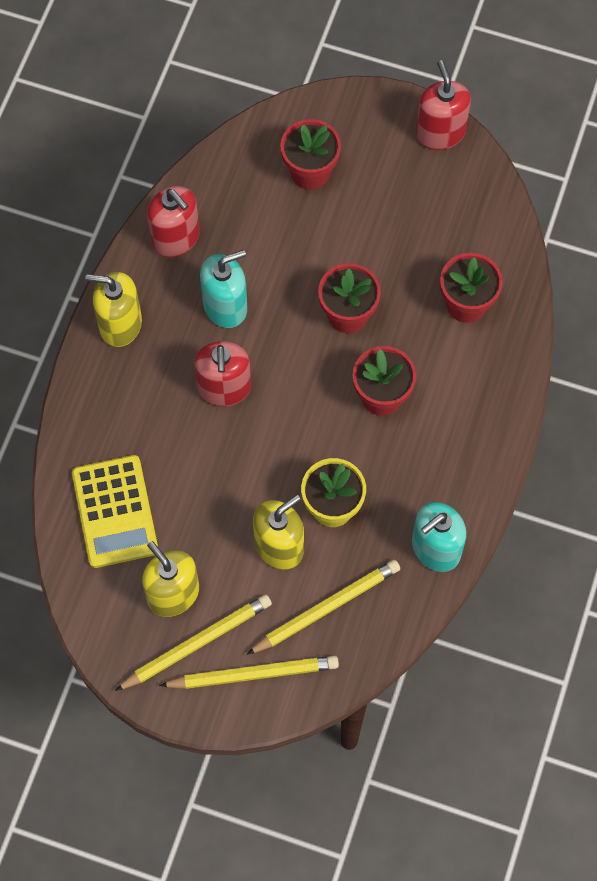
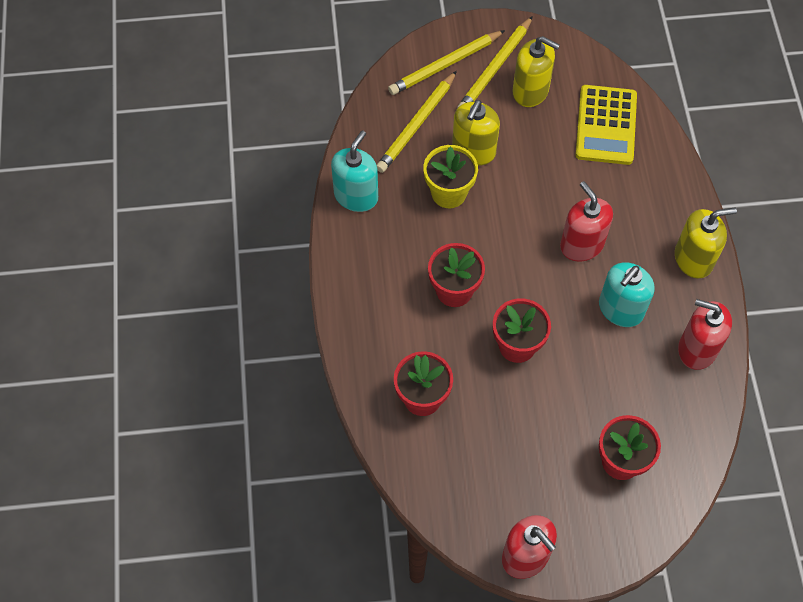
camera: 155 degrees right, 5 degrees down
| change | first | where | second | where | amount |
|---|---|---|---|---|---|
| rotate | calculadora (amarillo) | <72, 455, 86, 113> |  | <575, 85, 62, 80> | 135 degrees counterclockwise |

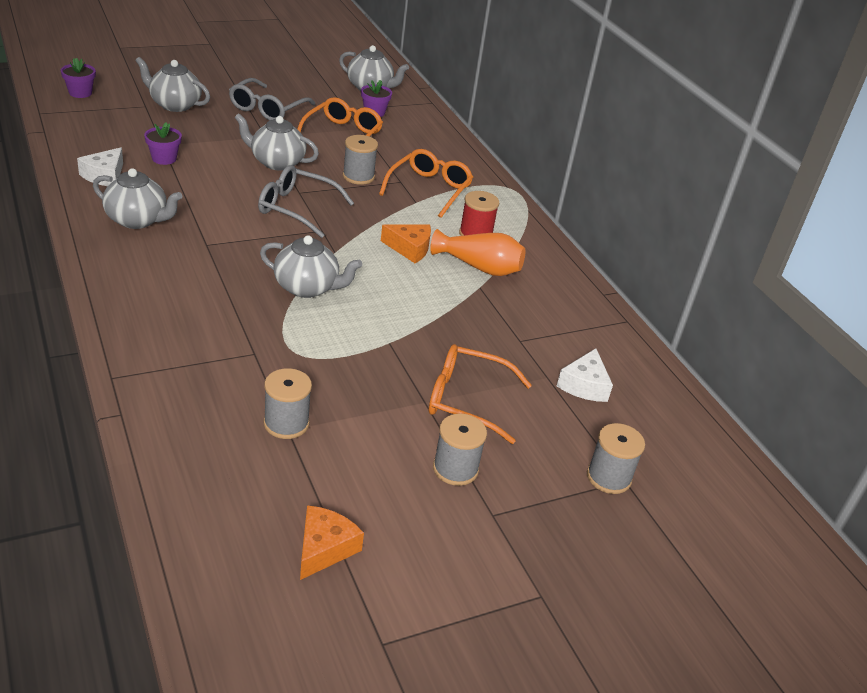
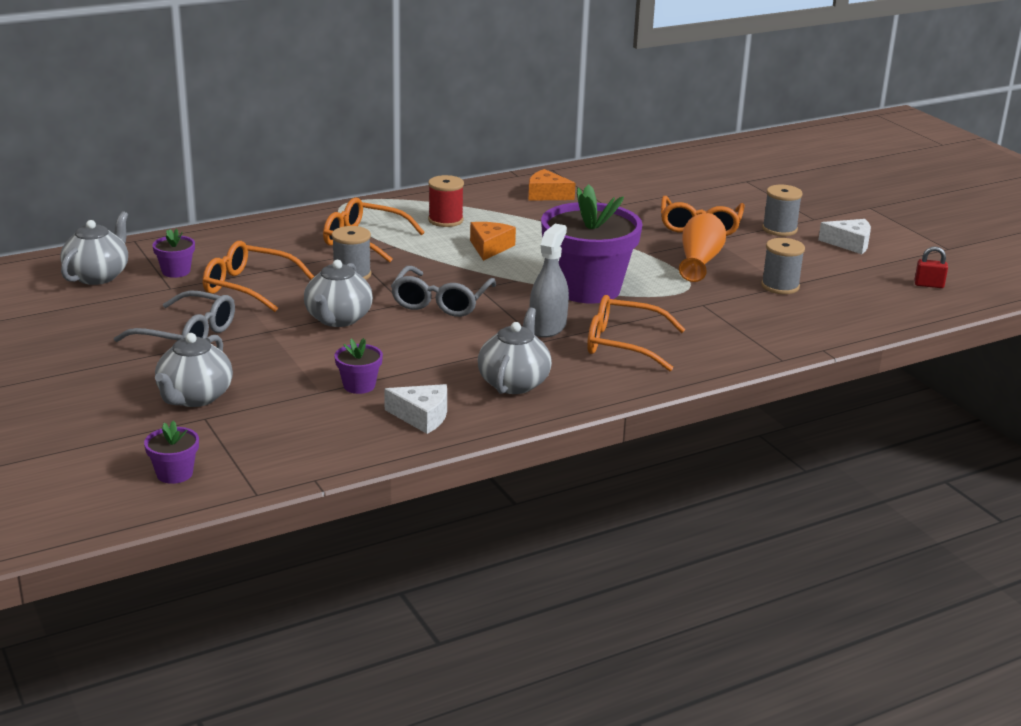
camera: 90 degrees left, 10 degrees down
| change | first | where | second | where | amount |
|---|---|---|---|---|---|
| move | queso (naranja) | <300, 505, 64, 75> |  | <528, 169, 47, 32> |  |
| insert |  |  | pulverizador (gris) | <530, 224, 39, 114> |  |
| replace | tetera (gris) | <260, 235, 102, 63> | maceta (morado) | <541, 184, 102, 120> |  |
| insert |  |  | gafas (naranja) | <587, 295, 99, 76> |  |
| move | florero (naranja) | <430, 229, 95, 47> |  | <679, 213, 47, 69> |  |
| move | queso (blanco) | <557, 348, 56, 54> |  | <818, 219, 53, 35> |  |
| insert |  |  | candado (rojo) | <914, 246, 34, 42> |  |
| delete | carrete (gris) | <587, 423, 58, 71> |  |  |  |

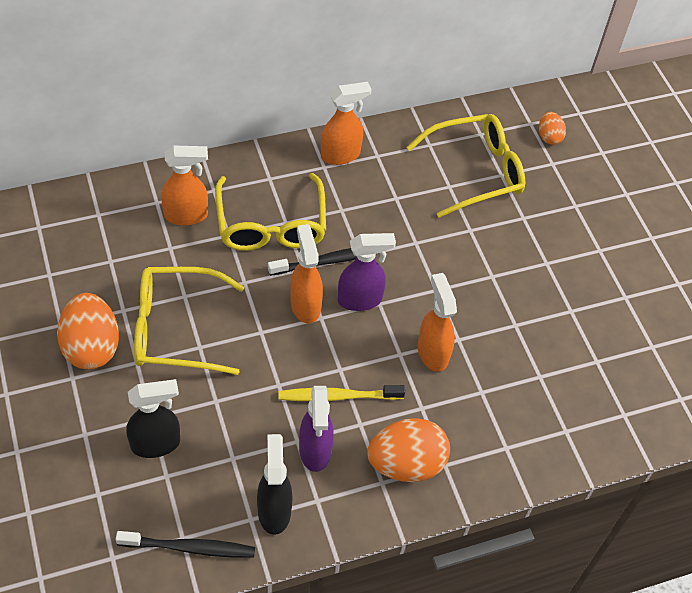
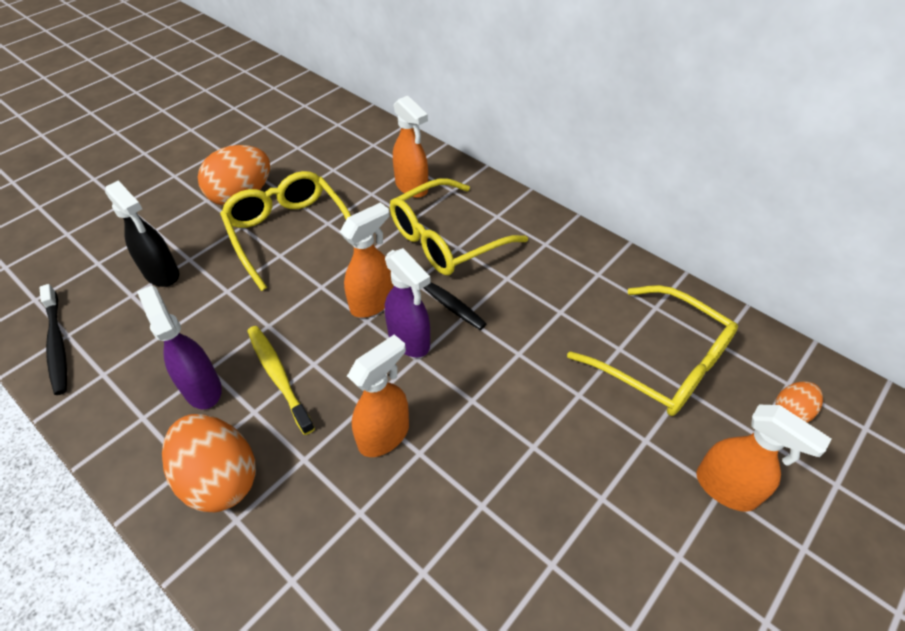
camera: 65 degrees right, 5 degrees down
| change | first | where | second | where | amount |
|---|---|---|---|---|---|
| rotate | pulverizador (morado) | <299, 386, 35, 86> |  | <137, 286, 85, 123> | 90 degrees clockwise |
| move | pulverizador (naranja) | <321, 82, 50, 83> |  | <696, 405, 135, 107> |  |
| delete | pulverizador (negro) | <257, 434, 36, 101> |  |  |  |

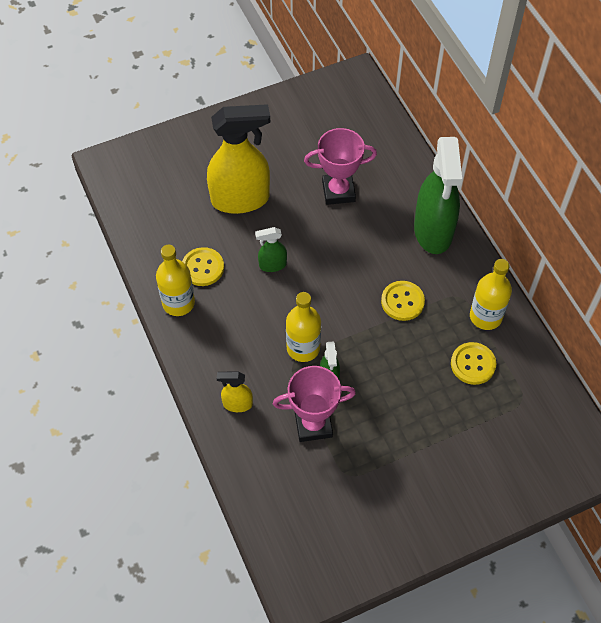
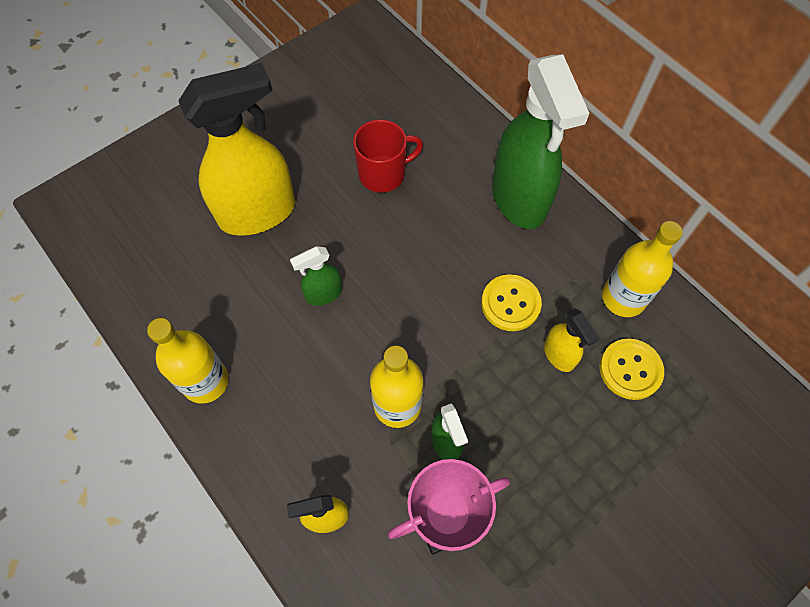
camera: 15 degrees left, 5 degrees up
| change | first | where | second | where | amount |
|---|---|---|---|---|---|
| replace | trofeo (rosa) | <304, 128, 73, 77> | taza (rojo) | <353, 120, 70, 73> |  |
| insert |  |  | pulverizador (amarillo) | <544, 309, 55, 63> |  |
| delete | botón (amarillo) | <182, 247, 42, 39> |  |  |  |

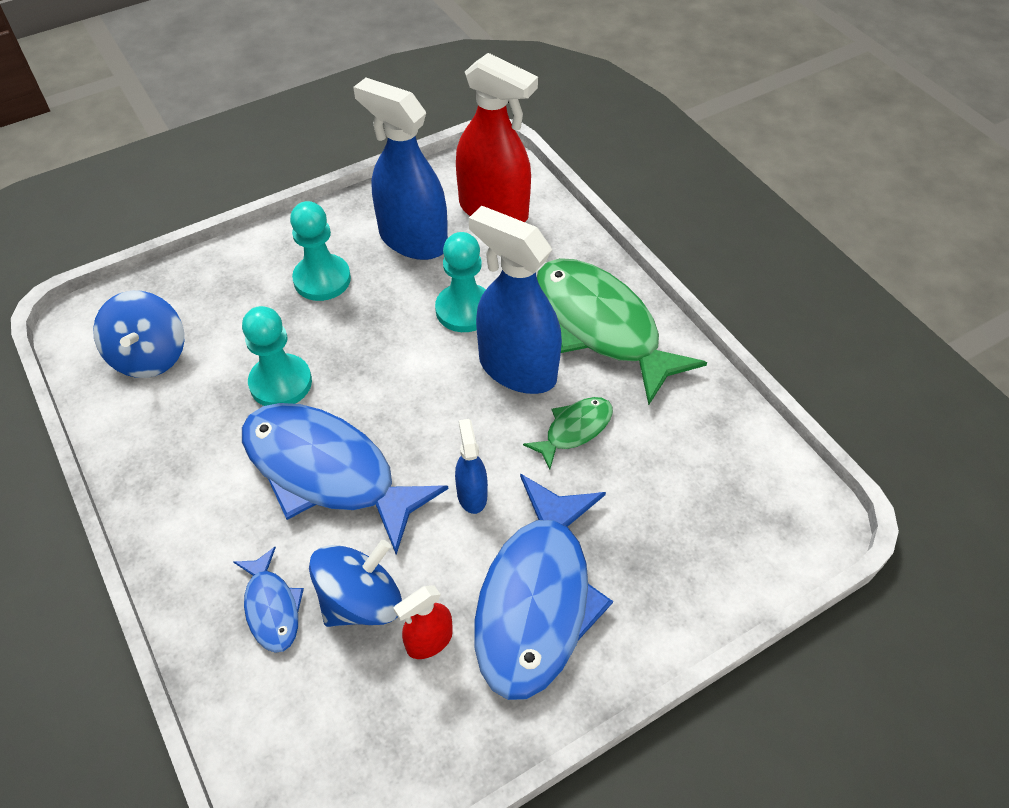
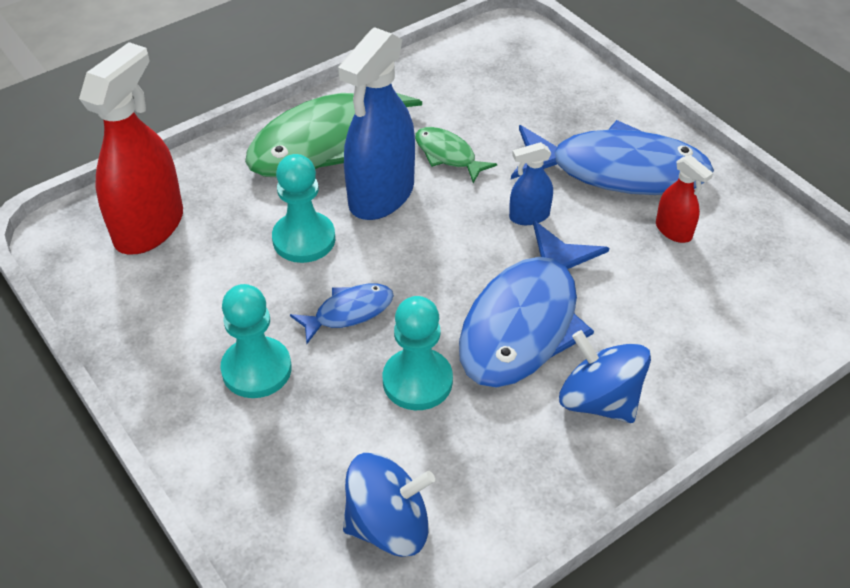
camera: 95 degrees left, 5 degrees down
| change | first | where | second | where | amount |
|---|---|---|---|---|---|
| move | pez (azul) | <234, 547, 70, 106> |  | <290, 284, 104, 60> |  |
| move | peonza (azul) | <309, 540, 93, 87> |  | <559, 330, 92, 93> |  |
| delete | pulverizador (azul) | <353, 78, 95, 182> |  |  |  |

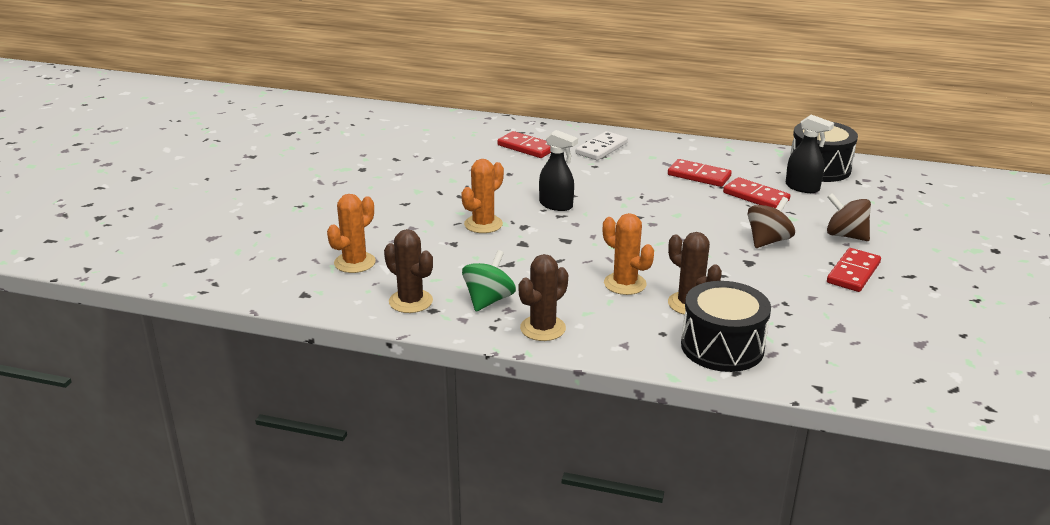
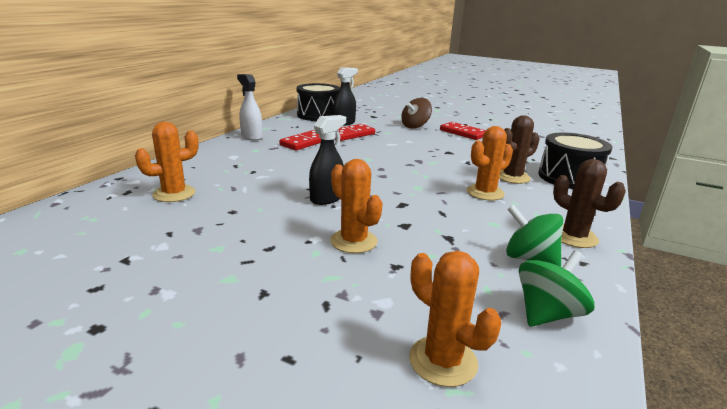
camera: 80 degrees left, 5 degrees down
| change | first | where | second | where | amount |
|---|---|---|---|---|---|
| replace | ficha de dominó (rojo) | <497, 131, 54, 27> | cactus (naranja) | <135, 122, 64, 80> |  |
| insert |  |  | pulverizador (blanco) | <237, 74, 26, 67> |  |
| replace | cactus (marrón) | <384, 229, 49, 84> | peonza (verde) | <519, 250, 75, 77> |  |
| delete | ficha de dominó (blanco) | <576, 131, 52, 29> |  |  |  |
| delete | peonza (marrón) | <748, 197, 47, 51> |  |  |  |

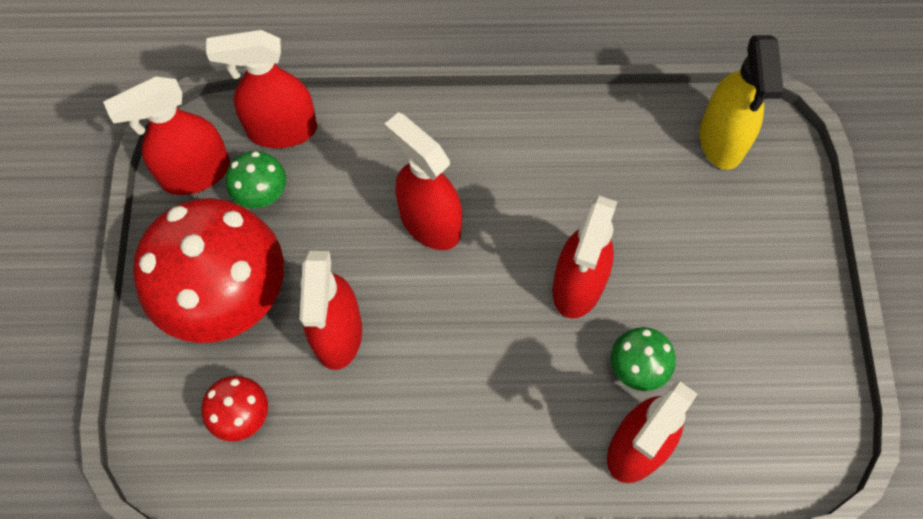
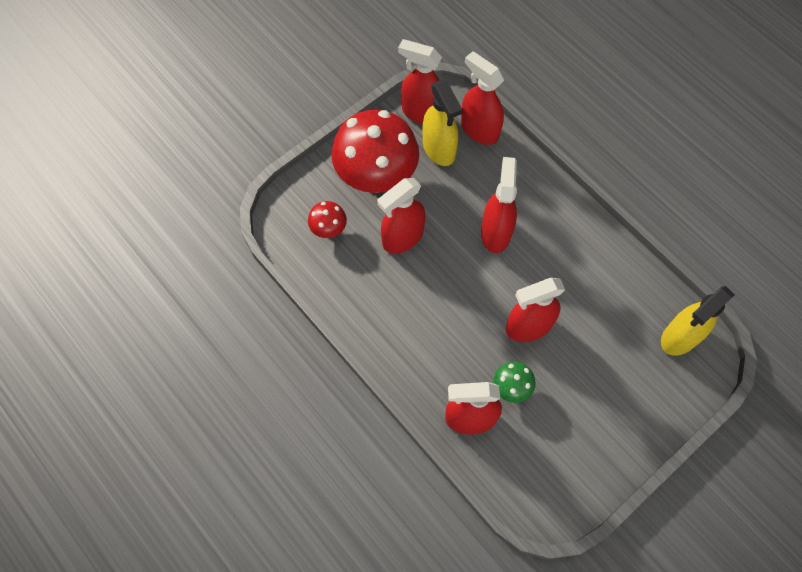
camera: 50 degrees right, 0 degrees up
| change | first | where | second | where | amount |
|---|---|---|---|---|---|
| replace | seta (verde) | <226, 151, 60, 58> | pulverizador (amarillo) | <423, 79, 39, 87> |  |

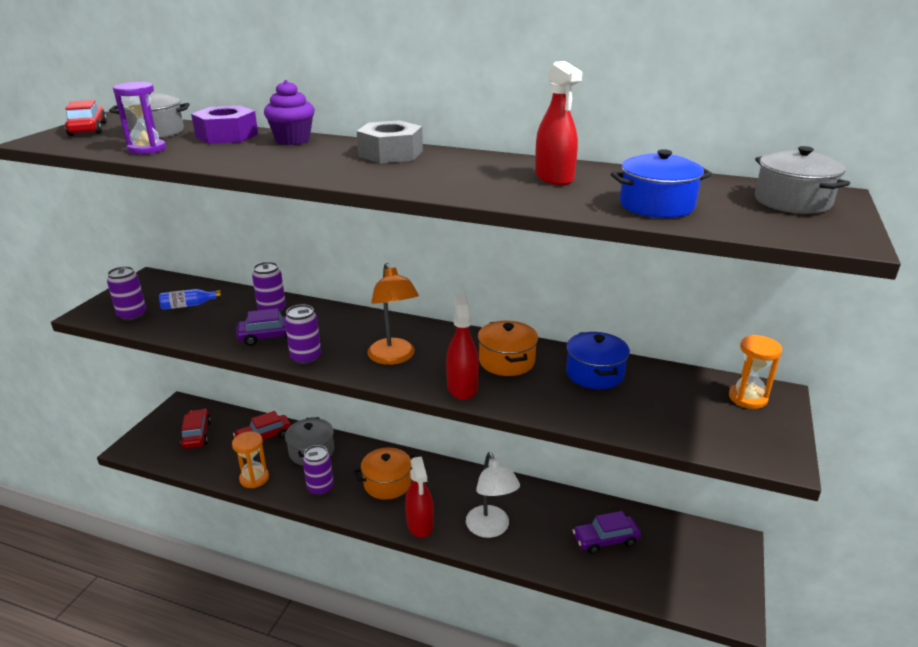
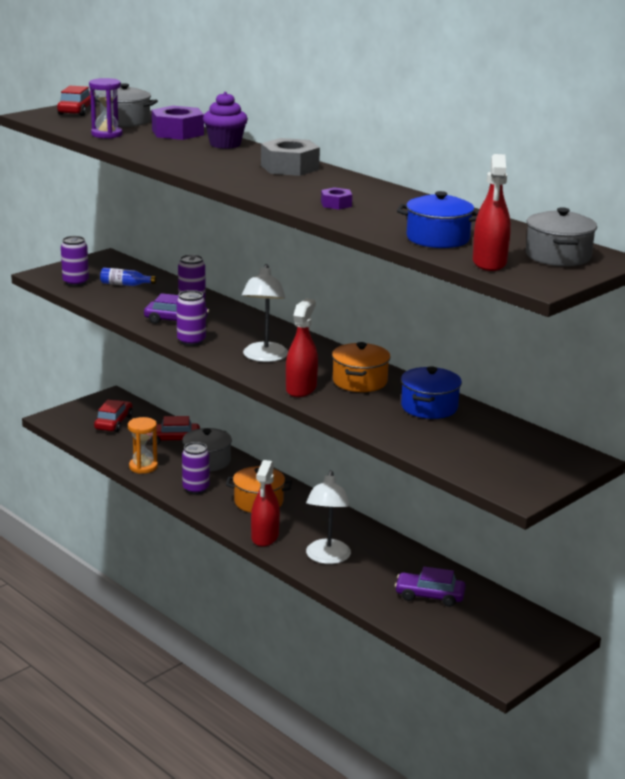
camera: 25 degrees right, 5 degrees down
| change | first | where | second | where | amount |
|---|---|---|---|---|---|
| recolor | lámpara (naranja) | <367, 263, 52, 102> | lámpara (blanco) | <242, 264, 46, 98> |  |
| insert |  |  | tuerca (morado) | <321, 187, 31, 23> |  |
| move | pulverizador (rojo) | <535, 61, 48, 124> |  | <473, 154, 38, 117> |  |
| delete | reloj de arena (naranja) | <729, 335, 53, 74> |  |  |  |

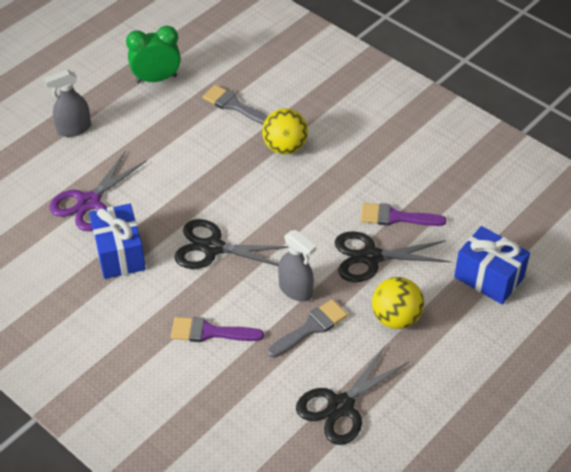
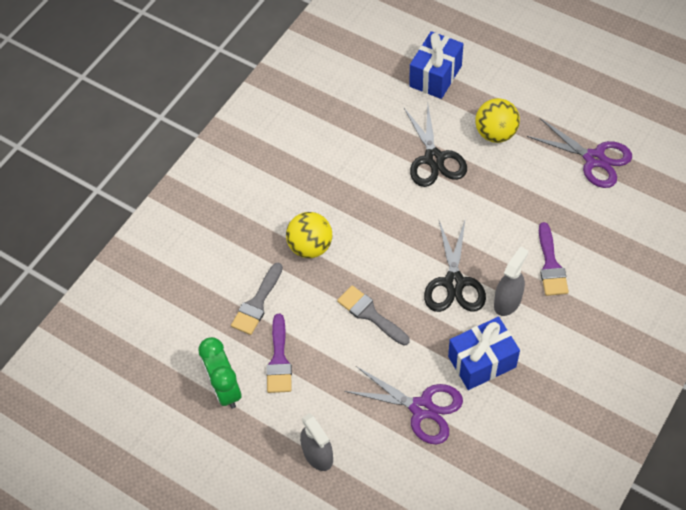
camera: 95 degrees left, 10 degrees up
| change | first | where | second | where | amount |
|---|---|---|---|---|---|
| move | pincel (morado) | <360, 203, 86, 23> |  | <266, 314, 26, 79> |  |
| move | pincel (gris) | <268, 299, 80, 59> |  | <337, 285, 73, 61> |  |
| move | pulverizador (gris) | <278, 230, 38, 72> |  | <494, 246, 34, 70> |  |
| recolor | tijeras (negro) | <296, 345, 113, 100> | tijeras (morado) | <527, 118, 105, 70> |  |

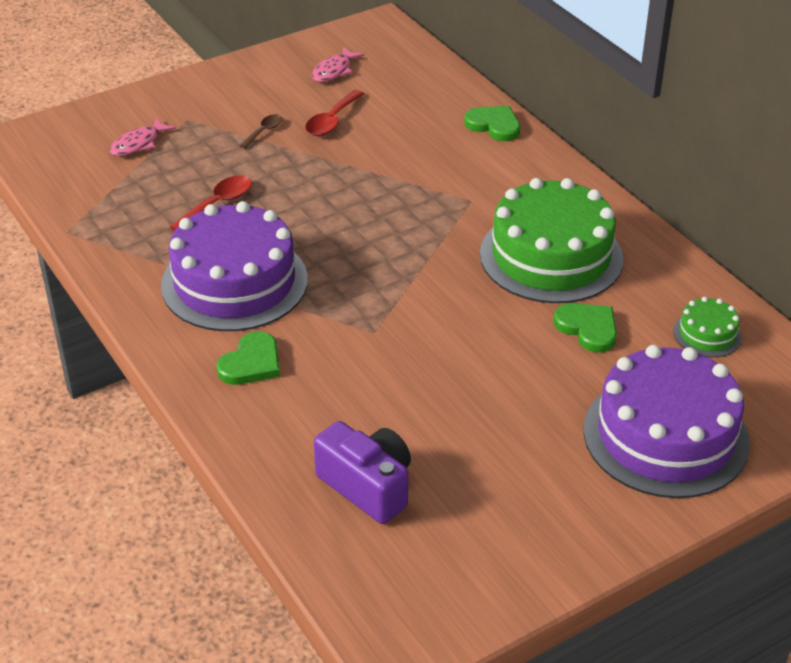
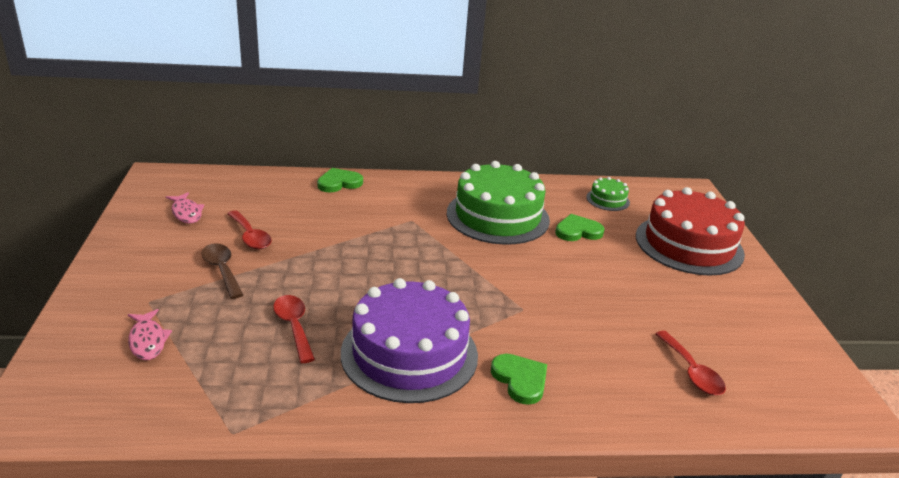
camera: 65 degrees left, 10 degrees down
| change | first | where | second | where | amount |
|---|---|---|---|---|---|
| resize | cuchara (marrón) | <239, 114, 44, 35> |  | <201, 243, 42, 56> | x1.58 |
| recolor | tarta (morado) | <584, 345, 166, 153> | tarta (rojo) | <636, 187, 109, 89> |  |
| replace | cámara (morado) | <314, 421, 97, 103> | cuchara (rojo) | <655, 331, 71, 64> |  |

